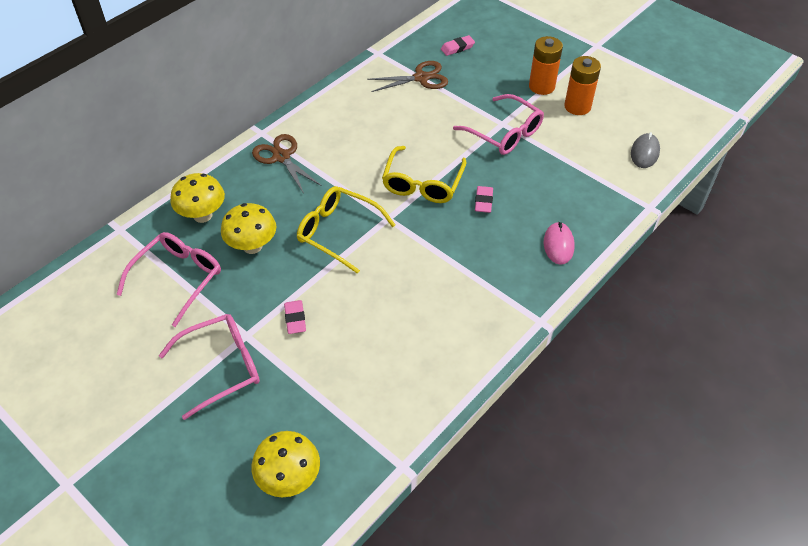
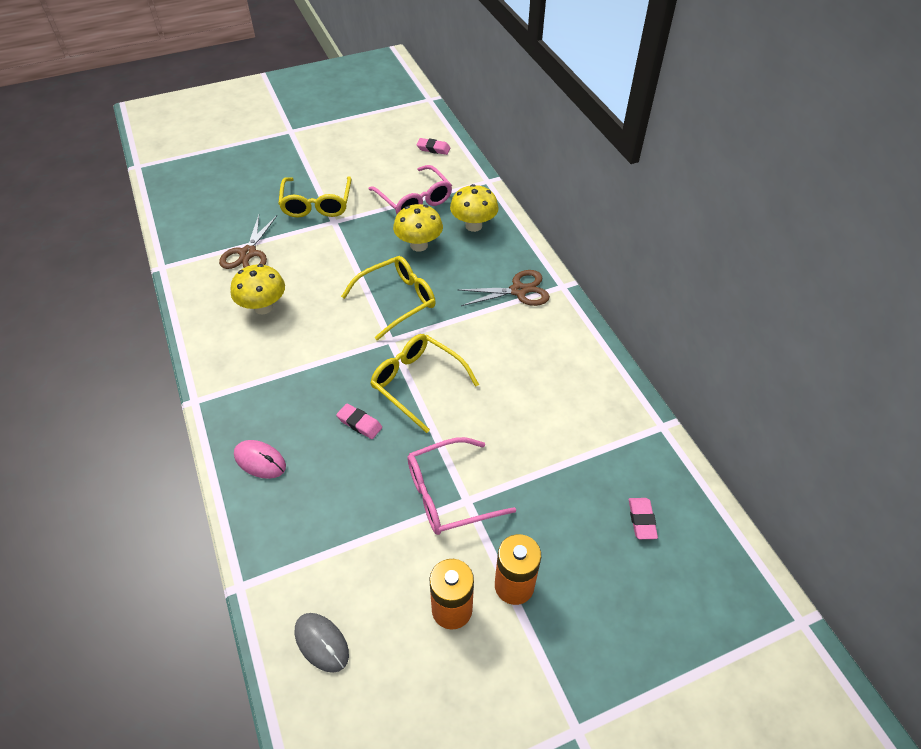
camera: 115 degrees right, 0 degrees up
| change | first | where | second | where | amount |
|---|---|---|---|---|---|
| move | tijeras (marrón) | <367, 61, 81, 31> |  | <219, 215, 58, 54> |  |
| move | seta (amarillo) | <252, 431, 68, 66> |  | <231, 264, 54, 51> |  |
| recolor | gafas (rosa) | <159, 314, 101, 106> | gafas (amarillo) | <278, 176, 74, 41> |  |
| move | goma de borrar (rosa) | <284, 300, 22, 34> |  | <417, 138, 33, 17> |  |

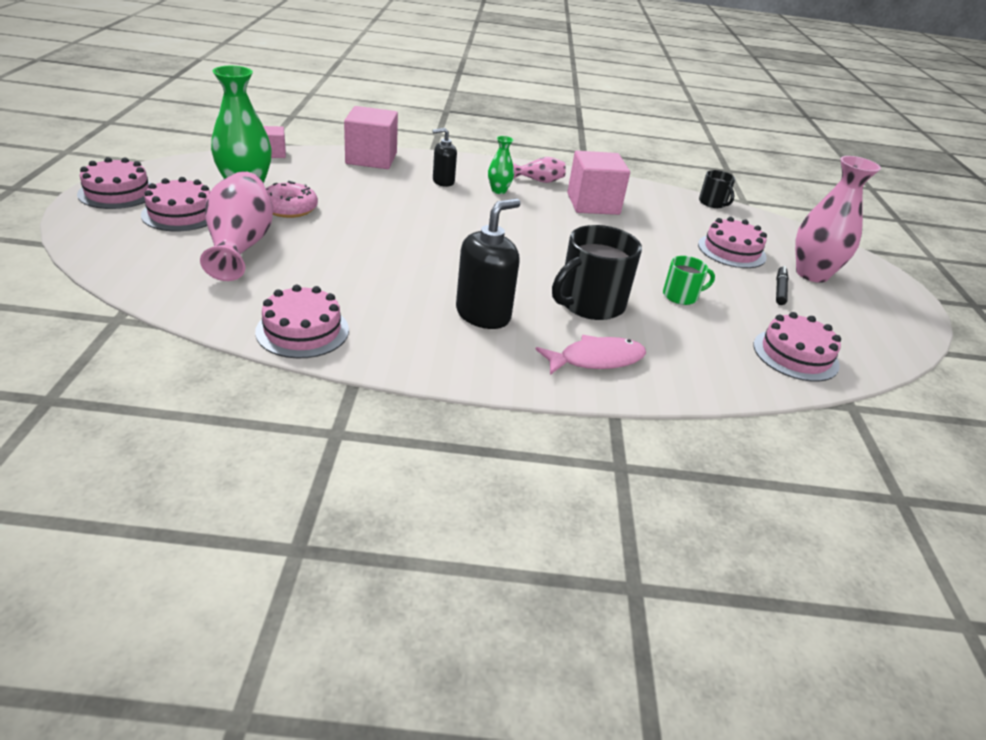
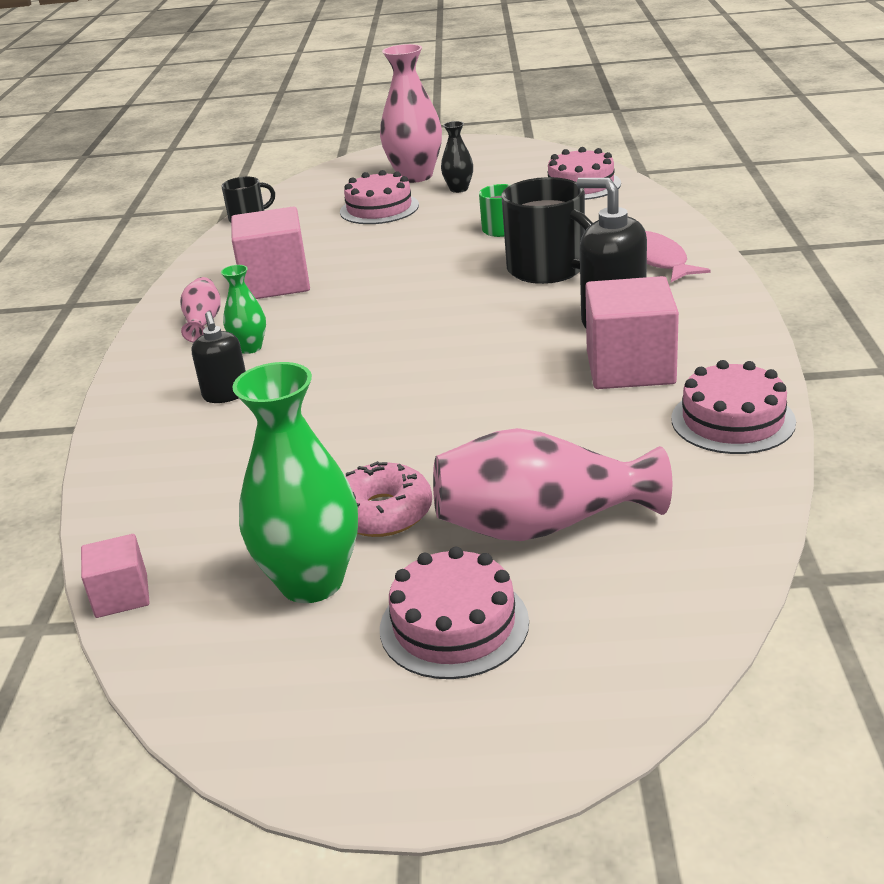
camera: 85 degrees left, 5 degrees down
| change | first | where | second | where | amount |
|---|---|---|---|---|---|
| replace | rotulador (negro) | <776, 266, 13, 39> | florero (negro) | <441, 121, 32, 72> |  |
| move | cubo (rosa) | <344, 106, 54, 63> |  | <585, 276, 94, 113> |  |
| delete | tarta (rosa) | <77, 157, 74, 52> |  |  |  |

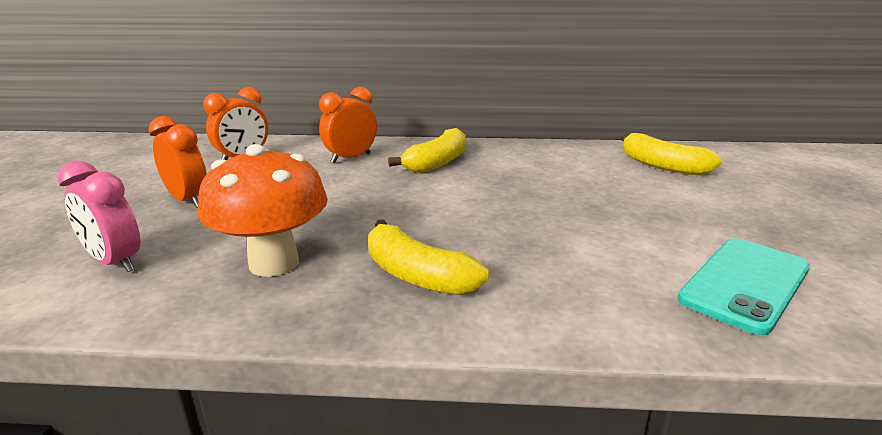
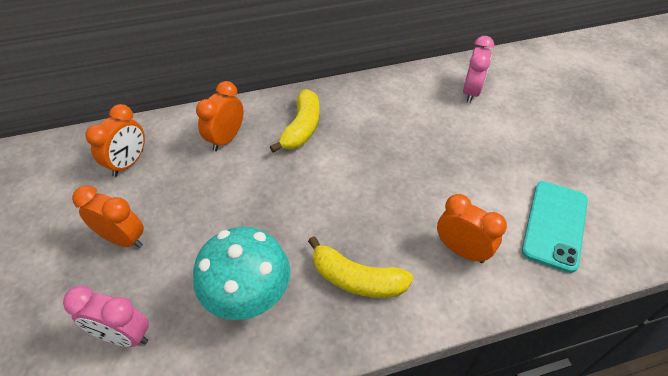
camera: 20 degrees left, 25 degrees up
| change | first | where | second | where | amount |
|---|---|---|---|---|---|
| recolor | seta (naranja) | <198, 144, 130, 133> | seta (turquesa) | <193, 227, 97, 93> |  |
| insert |  |  | despertador (naranja) | <437, 194, 70, 69> |  |
| replace | plátano (amarillo) | <621, 133, 101, 43> | despertador (rosa) | <463, 36, 31, 67> |  |

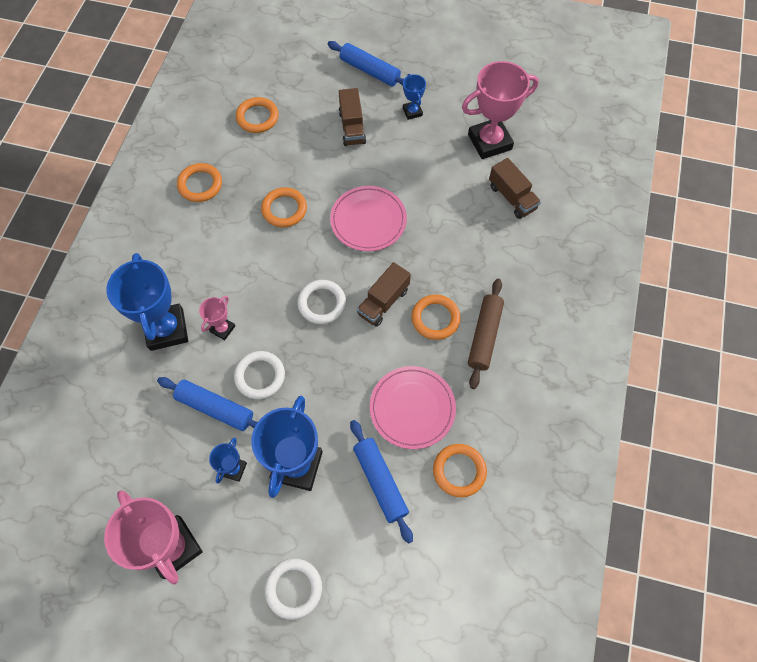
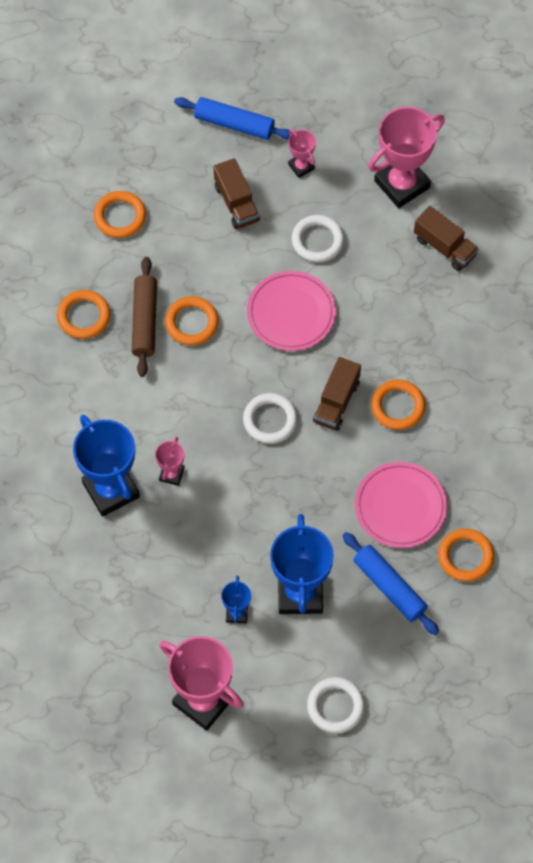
camera: 15 degrees left, 0 degrees up
| change | first | where | second | where | amount |
|---|---|---|---|---|---|
| move | rodillo (marrón) | <468, 279, 36, 110> |  | <132, 257, 25, 120> |  |
| recolor | trofeo (azul) | <403, 74, 23, 46> | trofeo (rosa) | <288, 129, 28, 49> |  |
| move | anillo (blanco) | <234, 351, 51, 48> |  | <292, 215, 52, 47> |  |
| delete | rodillo (azul) | <157, 377, 101, 54> |  |  |  |

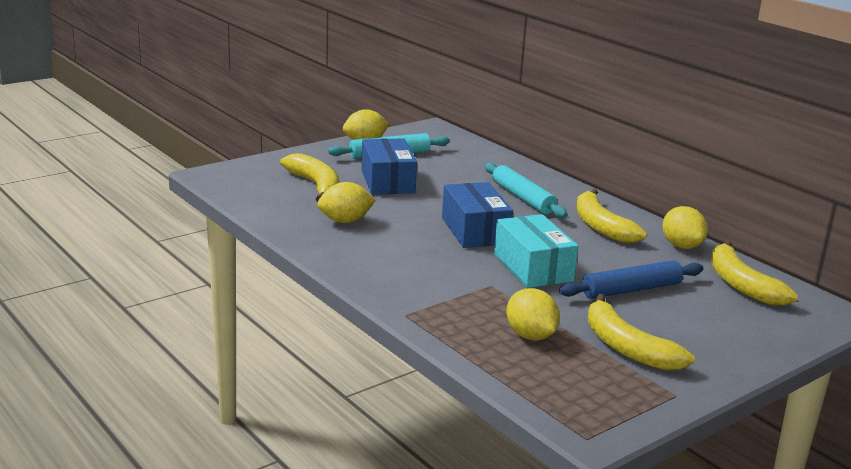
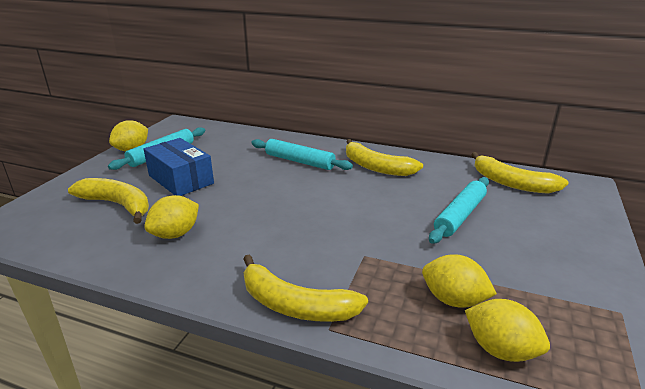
camera: 30 degrees left, 5 degrees up
| change | first | where | second | where | amount |
|---|---|---|---|---|---|
| move | plátano (amarillo) | <587, 294, 108, 77> |  | <244, 254, 124, 68> |  |
| recolor | rodillo (azul) | <559, 260, 145, 39> | rodillo (turquesa) | <429, 177, 60, 67> |  |
| move | limón (amarillo) | <662, 206, 46, 43> |  | <465, 299, 85, 63> |  |
| delete | caja (azul) | <442, 182, 71, 66> |  |  |  |
| delete | caja (turquesa) | <494, 214, 84, 74> |  |  |  |

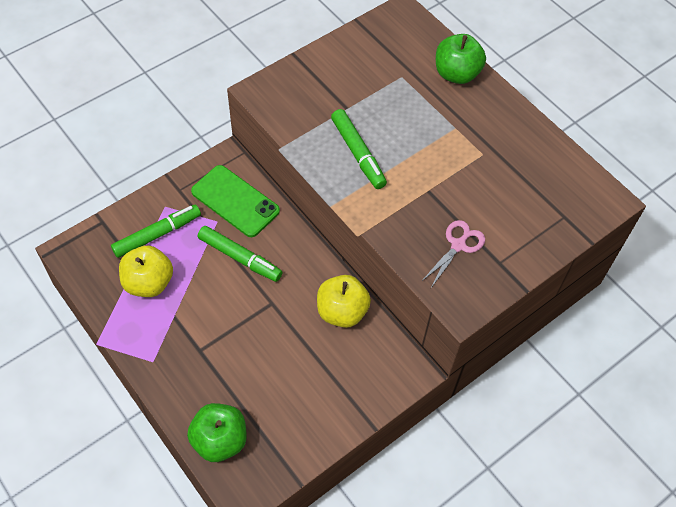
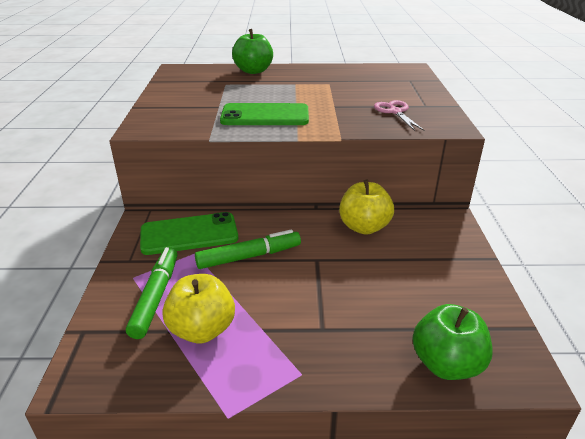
camera: 50 degrees left, 25 degrees down
| change | first | where | second | where | amount |
|---|---|---|---|---|---|
| replace | rotulador (verde) | <331, 109, 56, 80> | móvil (verde) | <220, 103, 89, 22> |  |

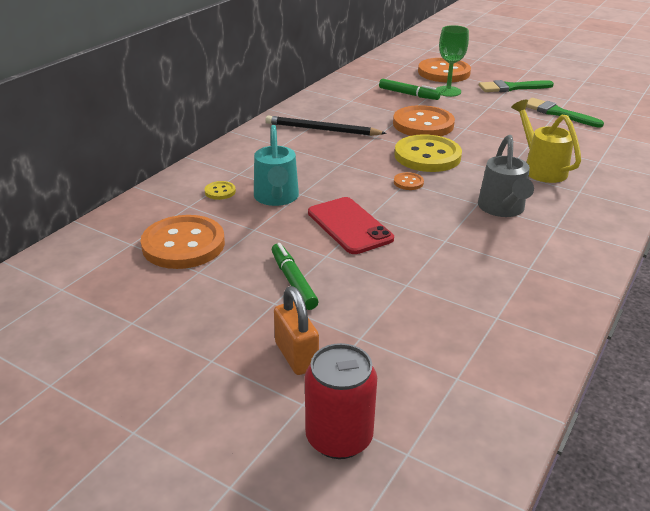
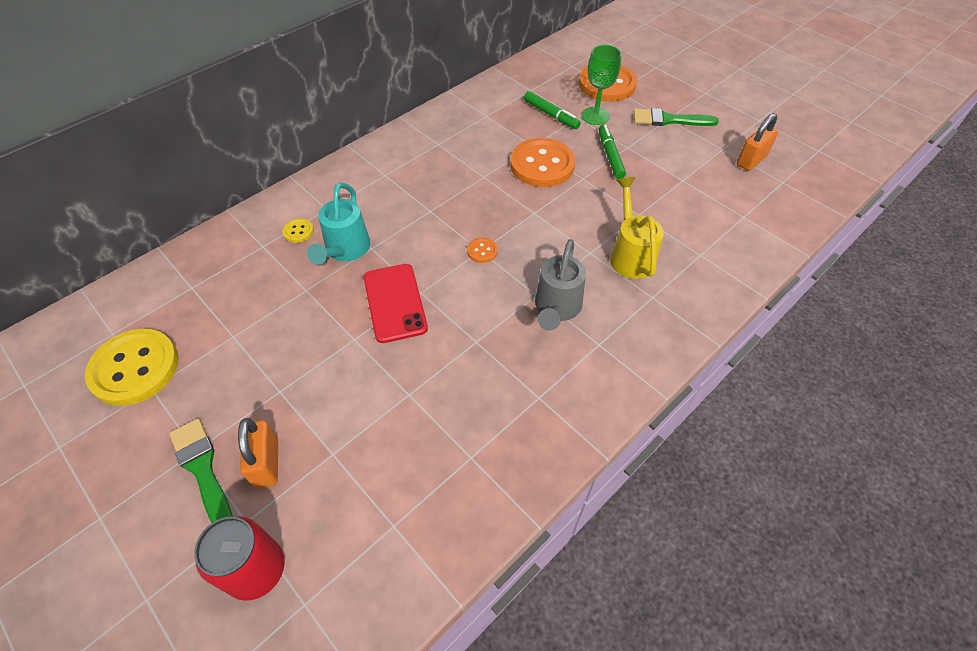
camera: 15 degrees right, 20 degrees up
| change | first | where | second | where | amount |
|---|---|---|---|---|---|
| move | botón (amarillo) | <395, 134, 67, 38> |  | <85, 329, 94, 77> |  |
| move | pincel (verde) | <526, 98, 78, 30> |  | <169, 418, 64, 105> |  |
| move | rotulador (verde) | <272, 243, 46, 67> |  | <599, 125, 27, 54> |  |
| insert |  |  | candado (naranja) | <737, 113, 41, 58> |  |
| delete | botón (naranja) | <140, 215, 85, 54> |  |  |  |
| delete | lápiz (negro) | <265, 116, 122, 20> |  |  |  |

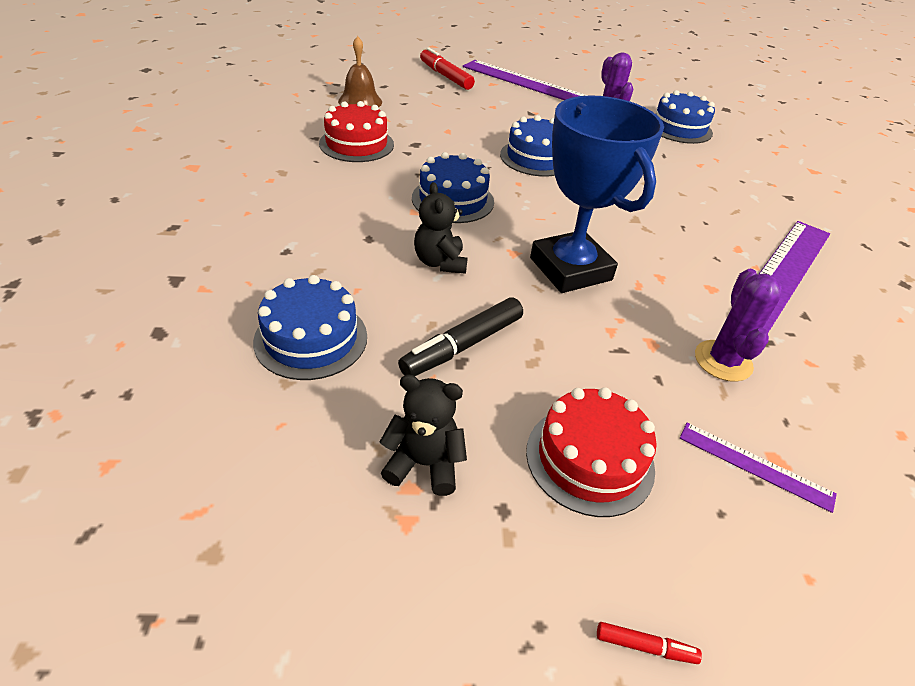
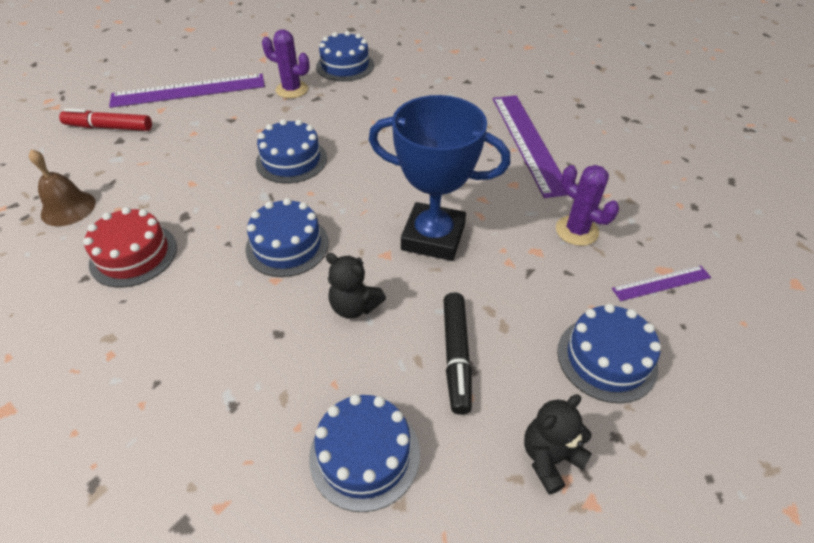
camera: 45 degrees left, 5 degrees up
| change | first | where | second | where | amount |
|---|---|---|---|---|---|
| recolor | tarta (rojo) | <526, 387, 131, 130> | tarta (azul) | <557, 304, 104, 99> |  |
| delete | rotulador (rojo) | <597, 622, 105, 42> |  |  |  |

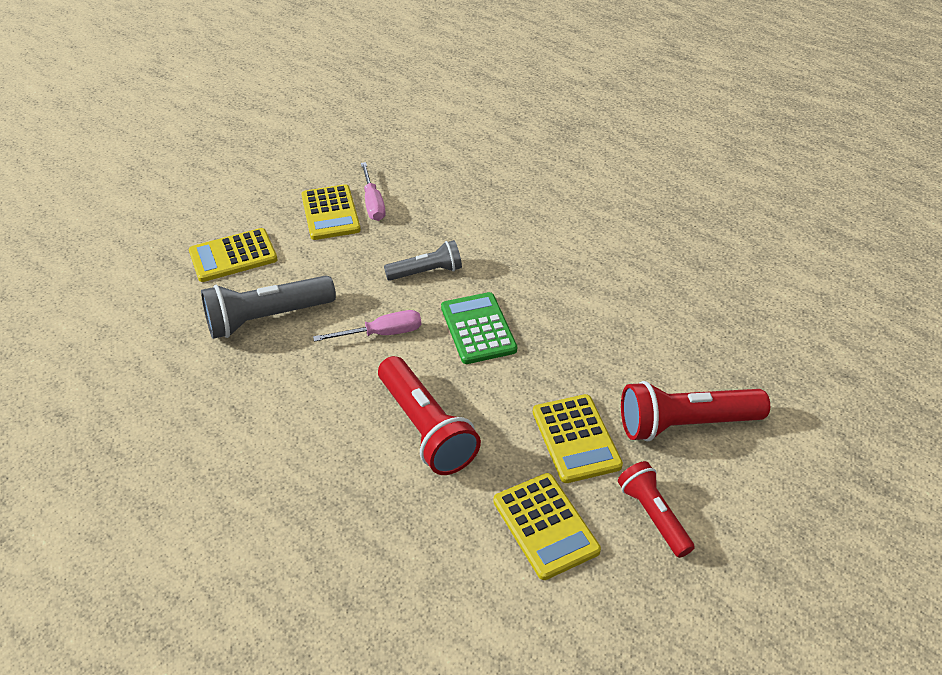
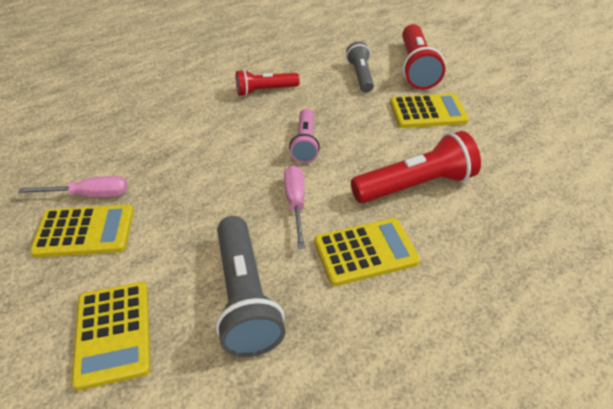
camera: 80 degrees left, 0 degrees up
| change | first | where | second | where | amount |
|---|---|---|---|---|---|
| move | lámpara de mano (rojo) | <618, 461, 77, 97> |  | <236, 69, 64, 27> |  |
| replace | calculadora (verde) | <441, 292, 76, 72> | lámpara de mano (rosa) | <289, 108, 31, 55> |  |
| move | calculadora (amarillo) | <494, 473, 107, 107> |  | <314, 218, 106, 68> |  |
| move | lámpara de mano (gris) | <384, 240, 78, 41> |  | <346, 41, 28, 52> |  |

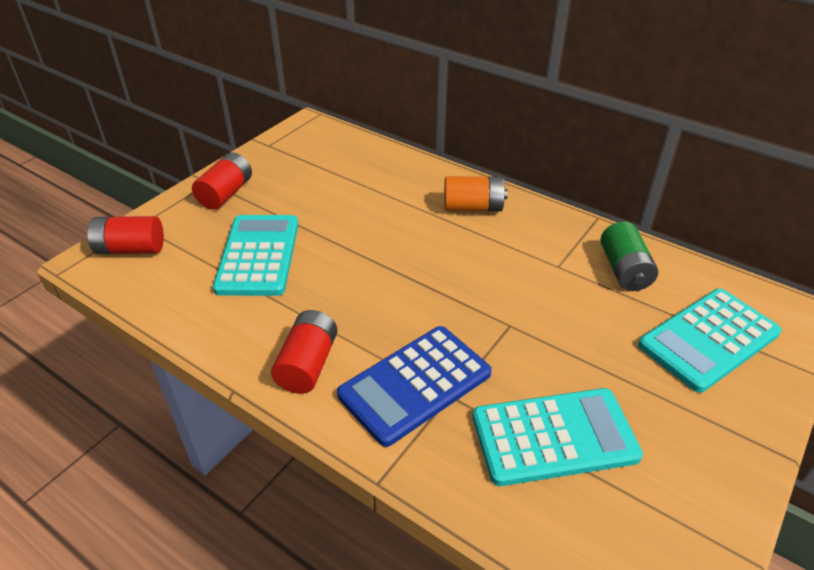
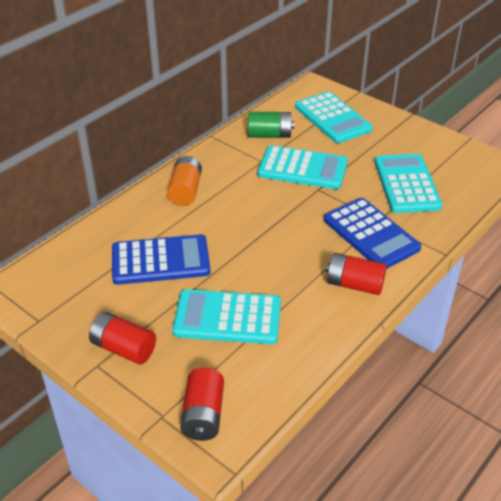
camera: 85 degrees left, 0 degrees up
| change | first | where | second | where | amount |
|---|---|---|---|---|---|
| insert |  |  | calculadora (azul) | <112, 234, 99, 51> |  |
| insert |  |  | calculadora (turquesa) | <258, 145, 90, 44> |  |

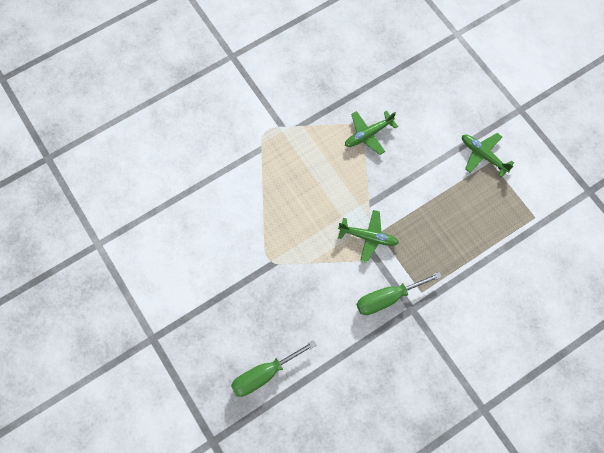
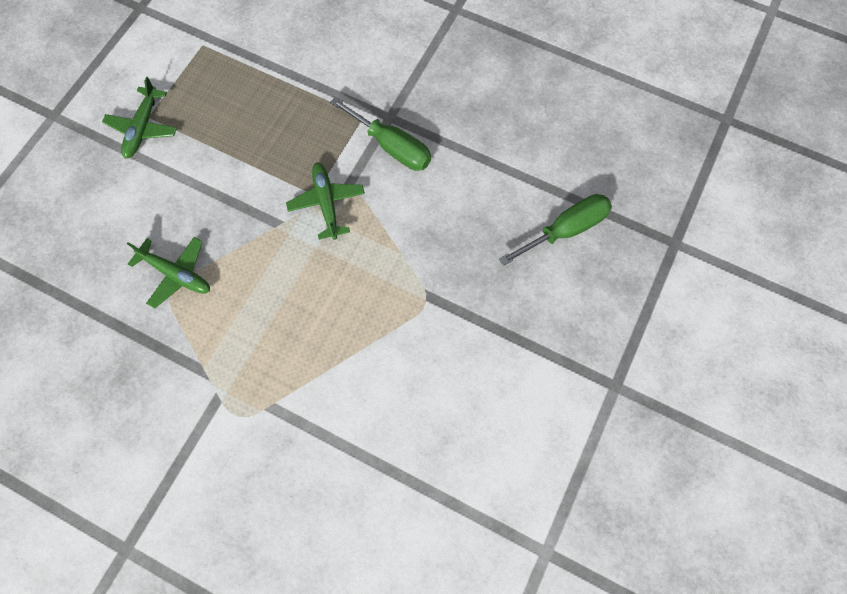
camera: 120 degrees left, 0 degrees up
| change | first | where | second | where | amount |
|---|---|---|---|---|---|
| rotate | destornillador (verde) | <231, 340, 86, 57> |  | <499, 194, 113, 72> | 60 degrees counterclockwise |

